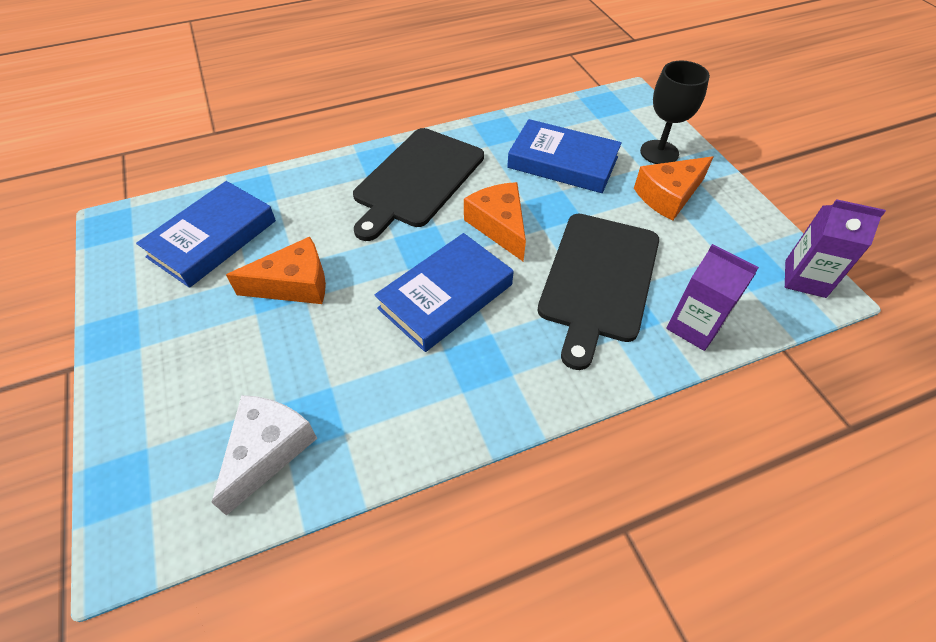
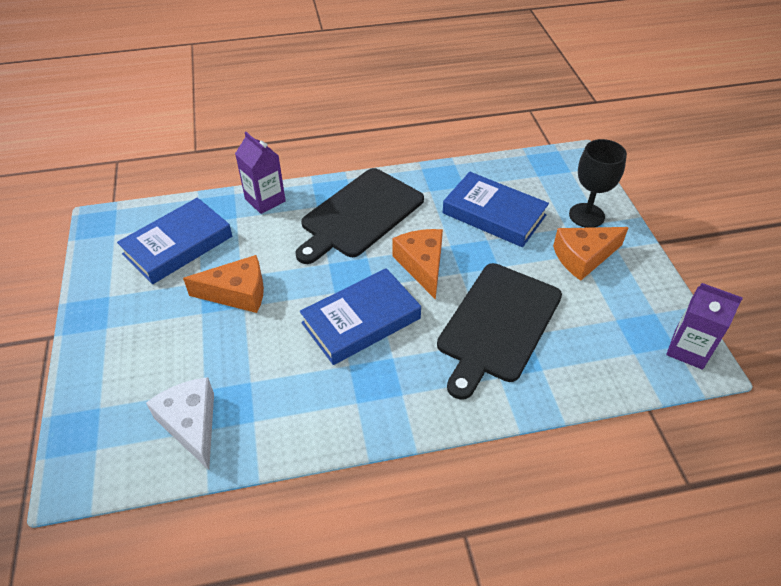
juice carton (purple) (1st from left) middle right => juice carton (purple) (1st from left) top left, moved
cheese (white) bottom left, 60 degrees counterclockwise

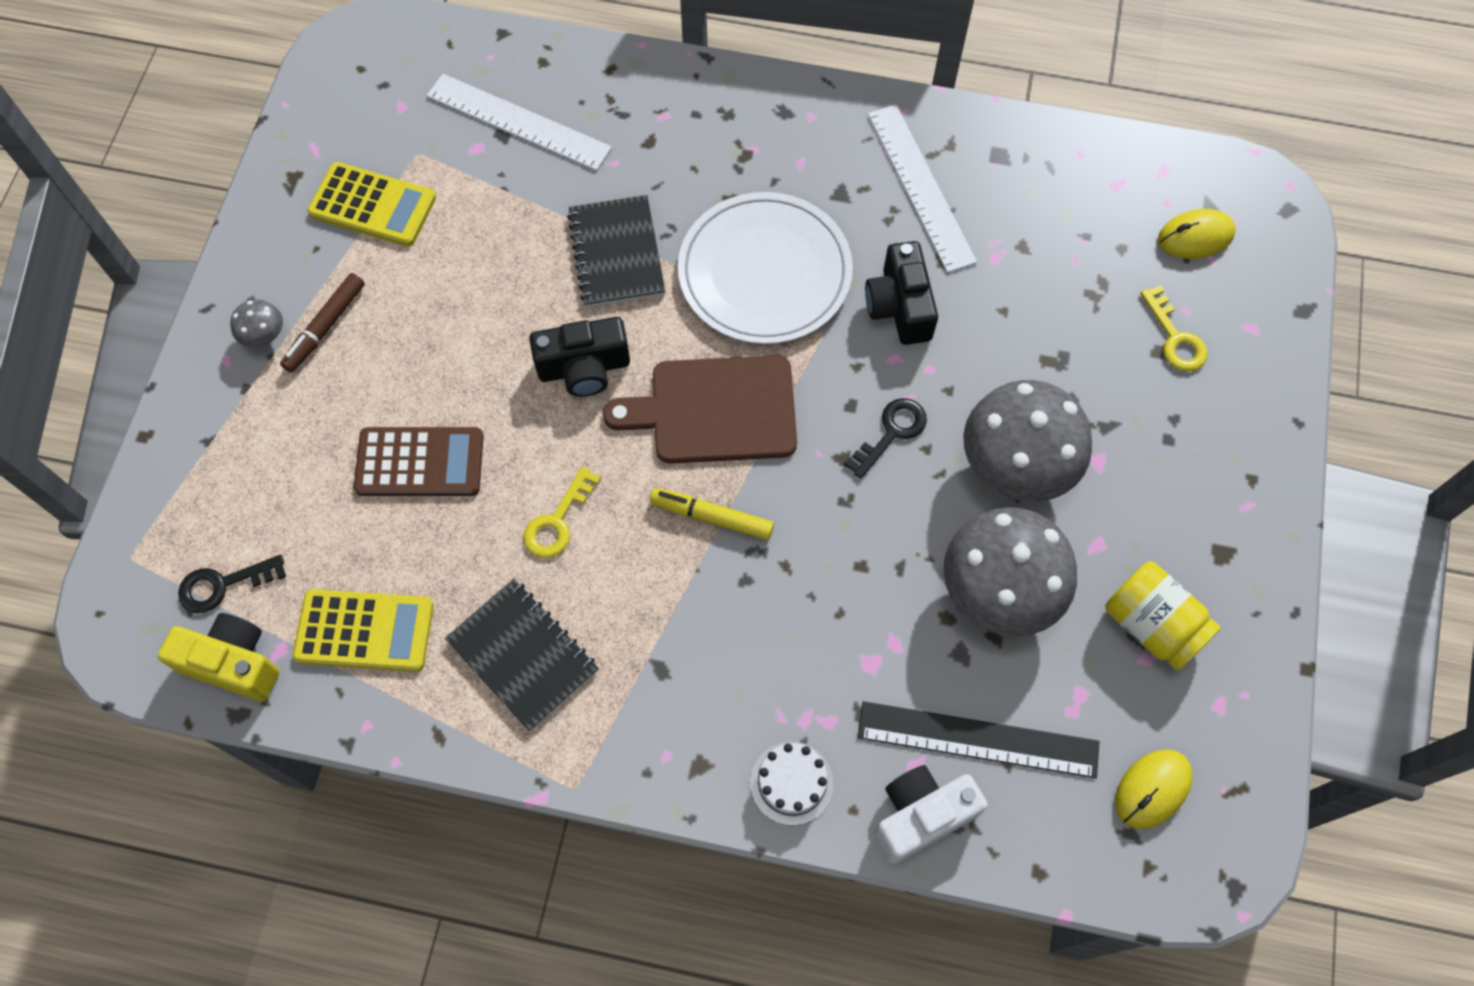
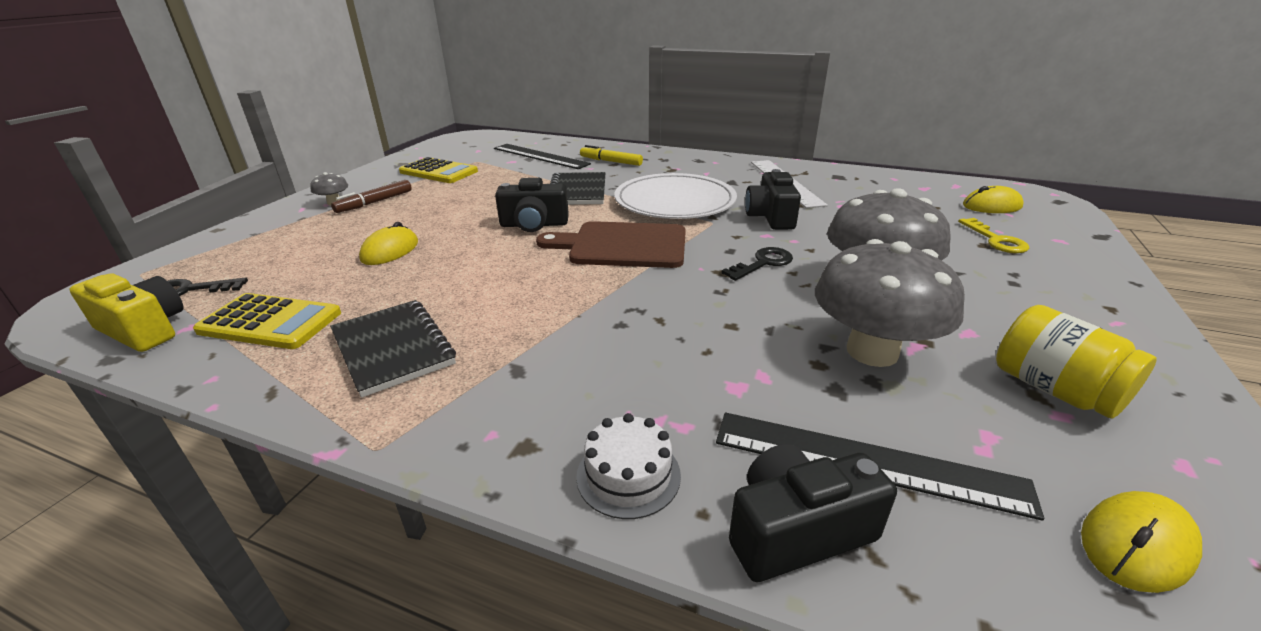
measuring stick (white) (1st from left) top centre => measuring stick (ebony) (1st from left) top centre
pocket calculator (brown) middle left => PC mouse (golden) (1st from left) middle left
door key (golden) (1st from left) centre => nothing
marker pen (golden) centre => marker pen (golden) top centre, moved
photo camera (white) bottom centre => photo camera (ebony) (3rd from left) bottom centre

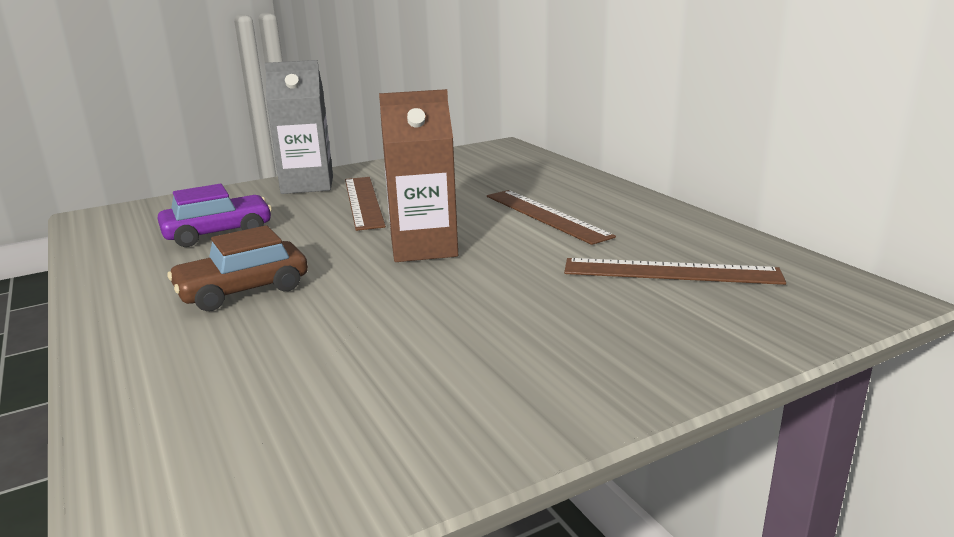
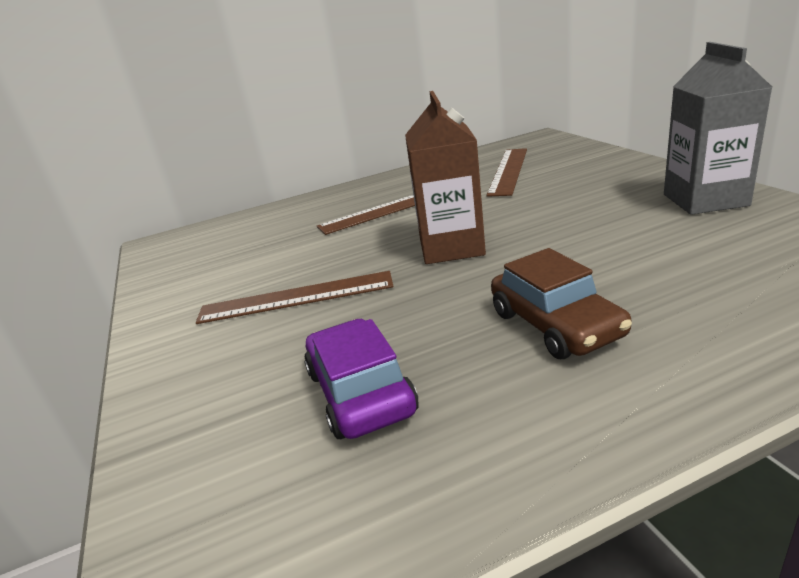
juice carton (gray) top left => juice carton (gray) top right, moved

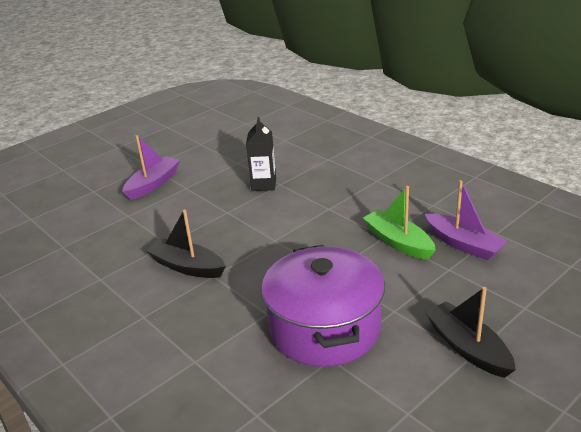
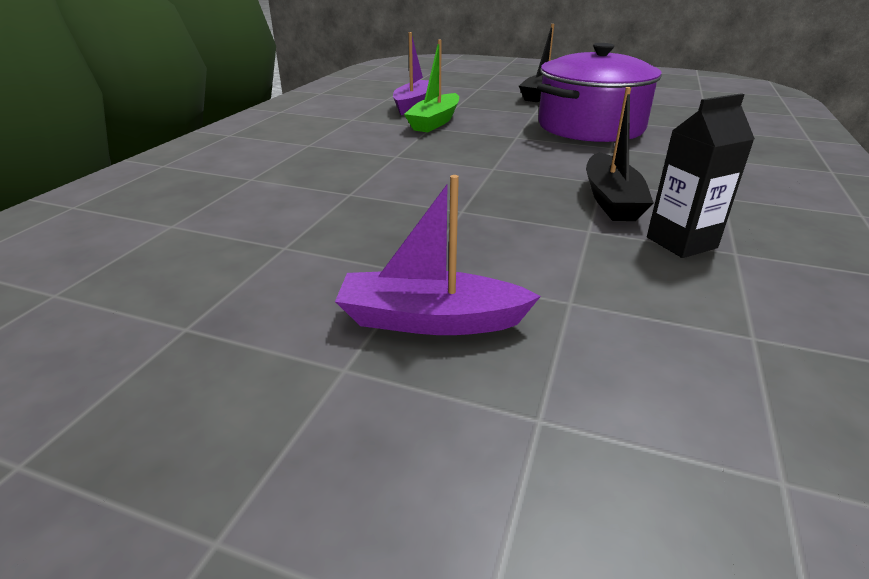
juice carton (ebony) centre => juice carton (ebony) top right, moved

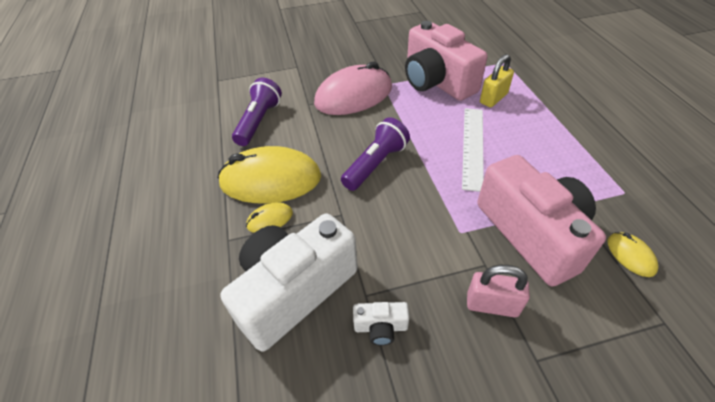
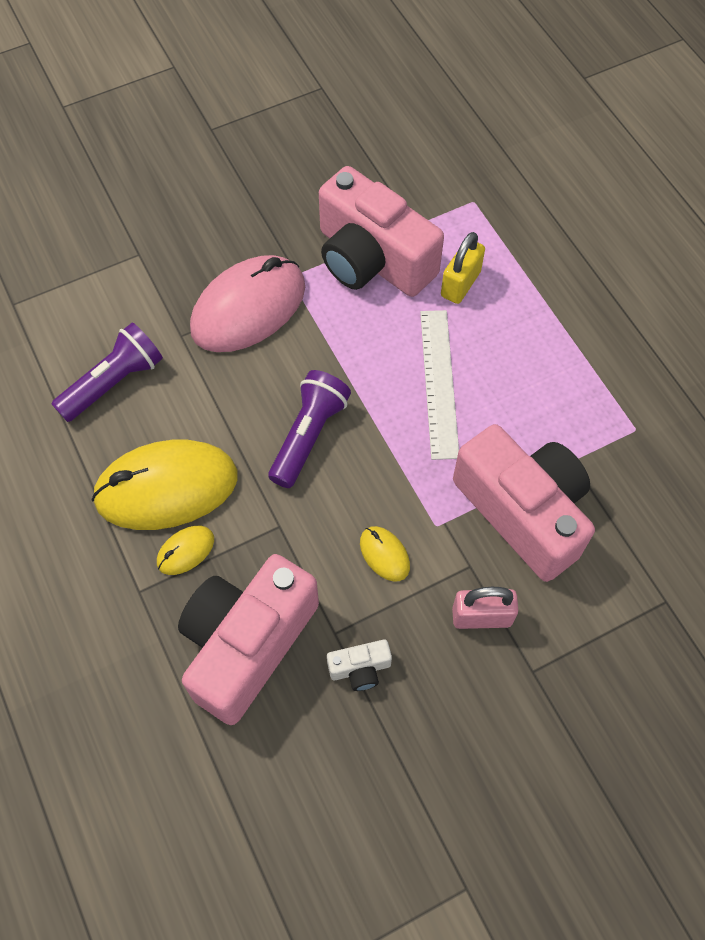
torch (purple) (1st from left) top centre => torch (purple) (1st from left) middle left, 45 degrees clockwise
photo camera (white) (1st from left) bottom centre => photo camera (pink) (1st from left) bottom centre
PC mouse (golden) (3rd from left) middle right => PC mouse (golden) (3rd from left) centre, moved

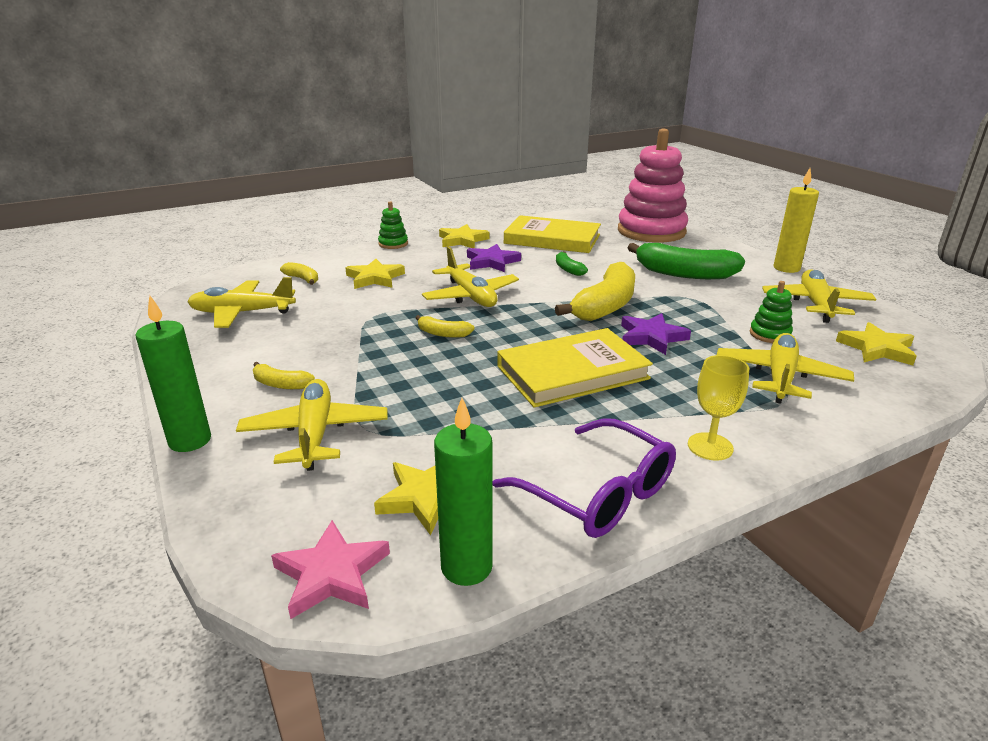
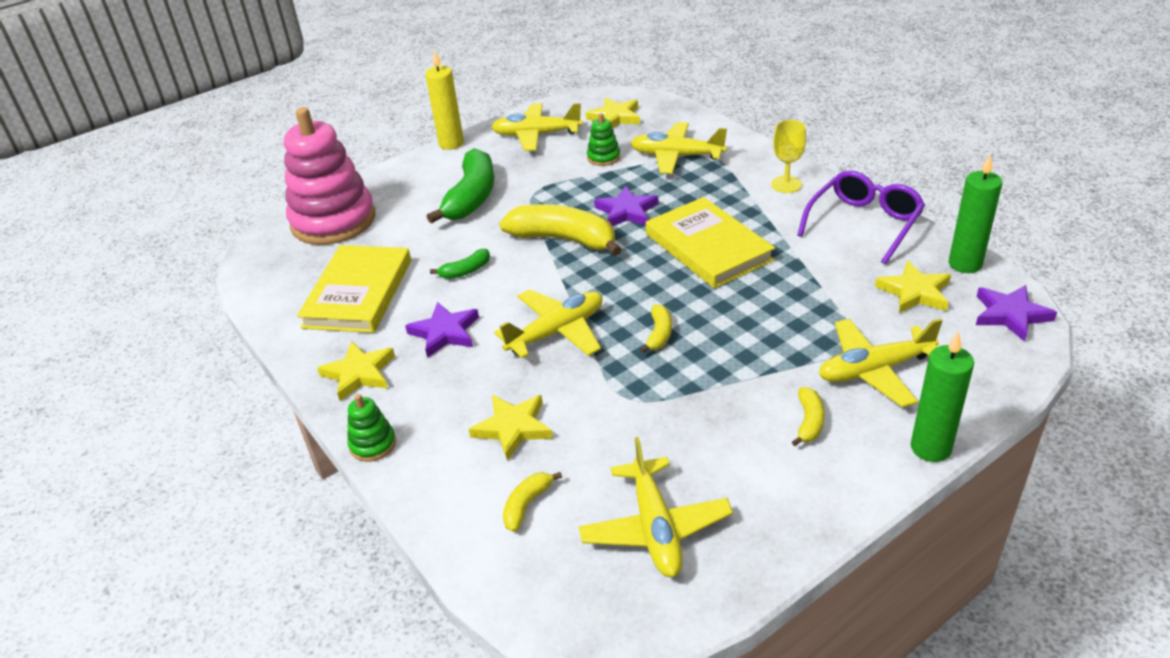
five-pointed star (pink) bottom centre => five-pointed star (purple) (3rd from left) middle right

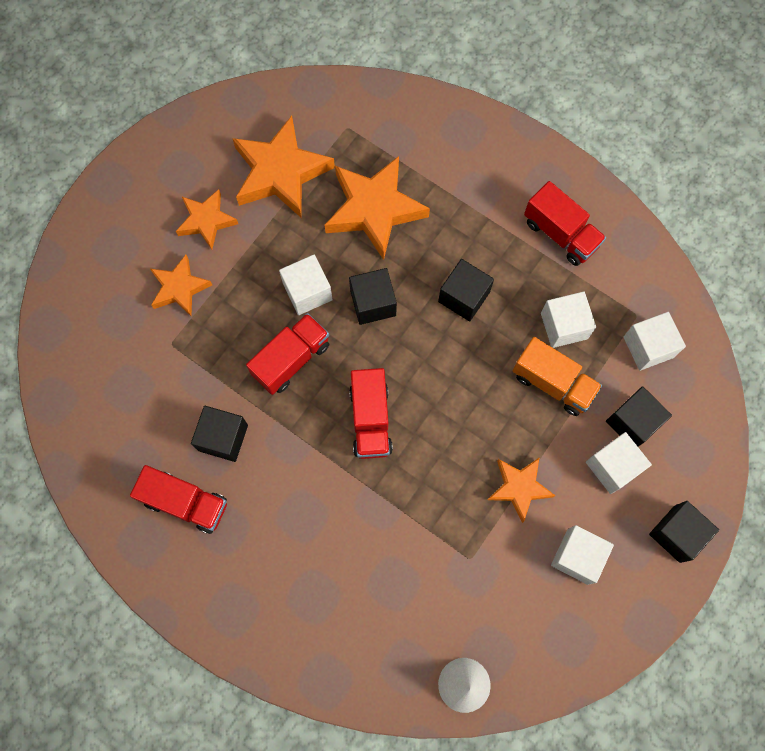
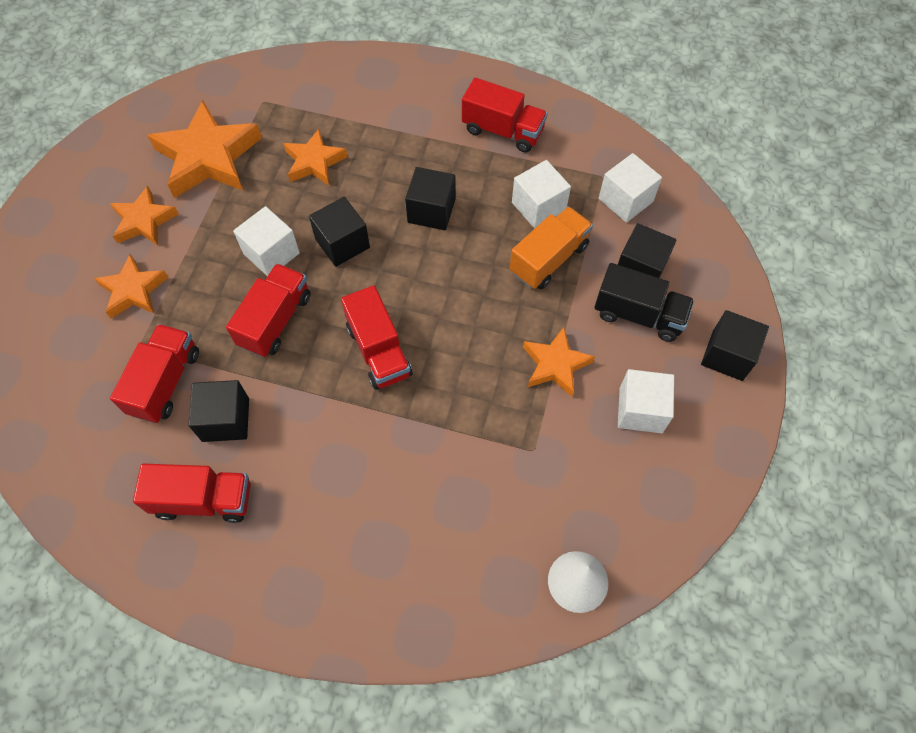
five-pointed star (orange) (4th from left) top centre, x0.58
truck (orange) middle right => truck (orange) centre, 60 degrees counterclockwise
solid cube (white) (4th from left) middle right => truck (ebony) middle right
nothing => truck (red) (1st from left) middle left

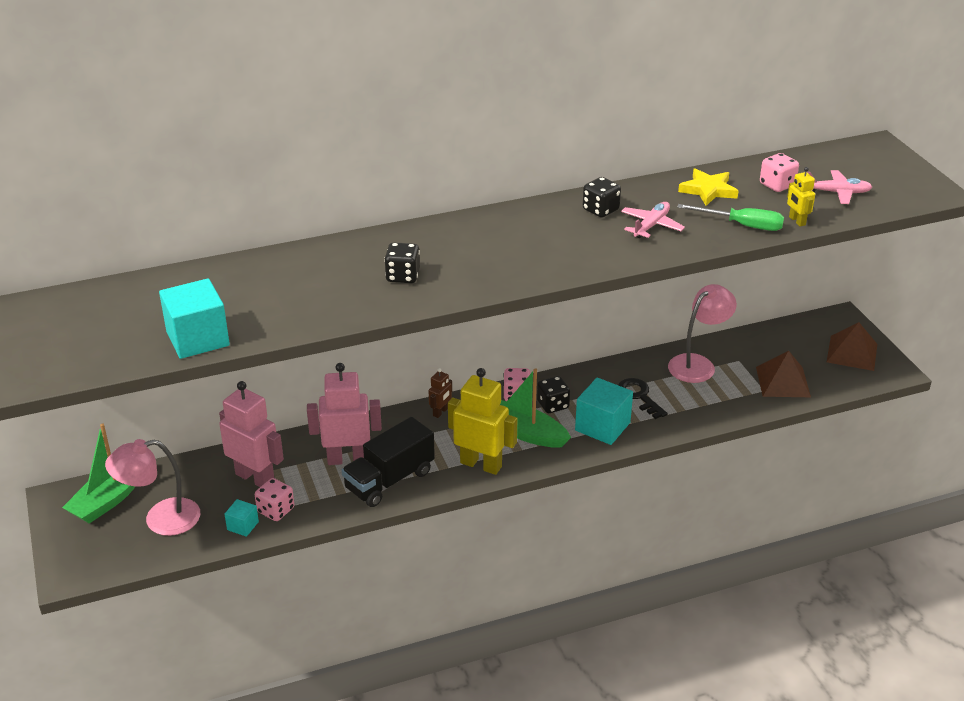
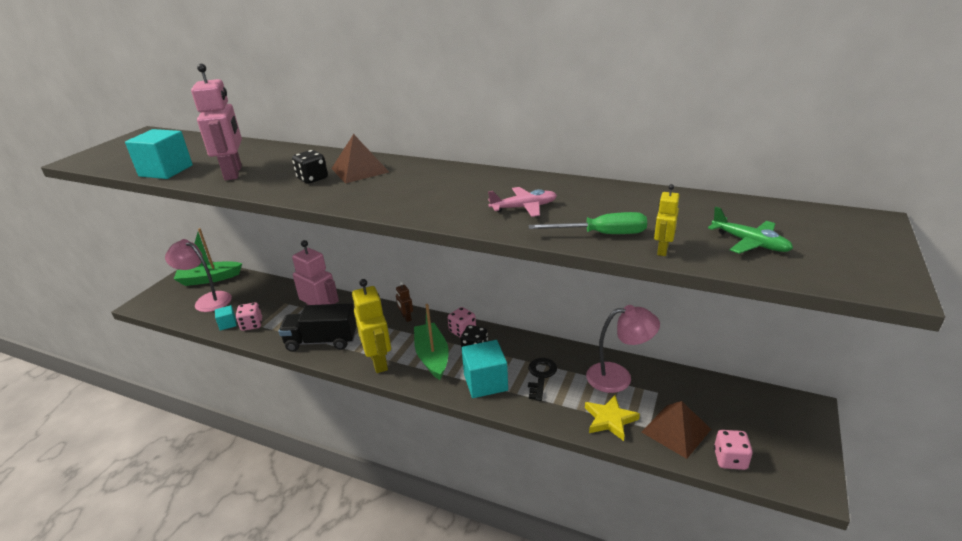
die (pink) (3rd from left) top right => die (pink) (3rd from left) bottom right, moved
five-pointed star (golden) top right => five-pointed star (golden) bottom centre, moved
plane (pink) (2nd from left) top right => plane (emerald) middle right
die (ebony) (3rd from left) top centre => nothing
screwdriver (emerald) top right => screwdriver (emerald) centre, 60 degrees counterclockwise
pyramid shape (brown) (2nd from left in the first image) middle right => pyramid shape (brown) (1st from left) top centre, moved
robot figure (brown) centre, 75 degrees clockwise
robot figure (pink) (1st from left) middle left => robot figure (pink) (1st from left) top left, moved

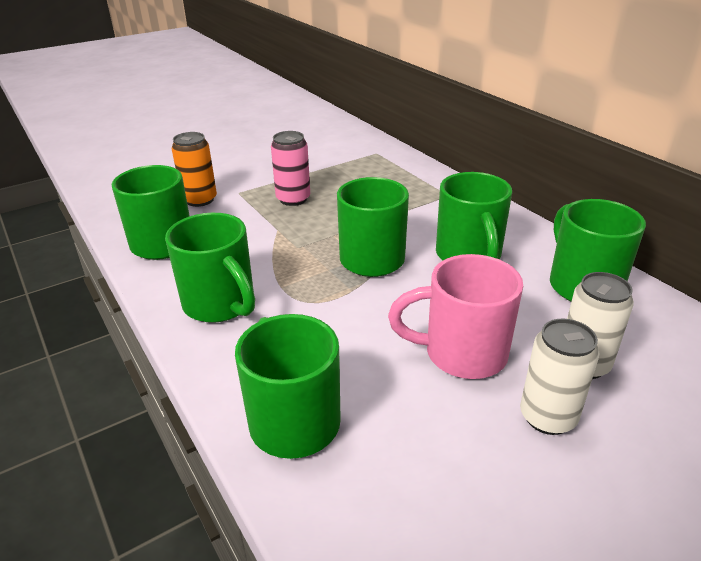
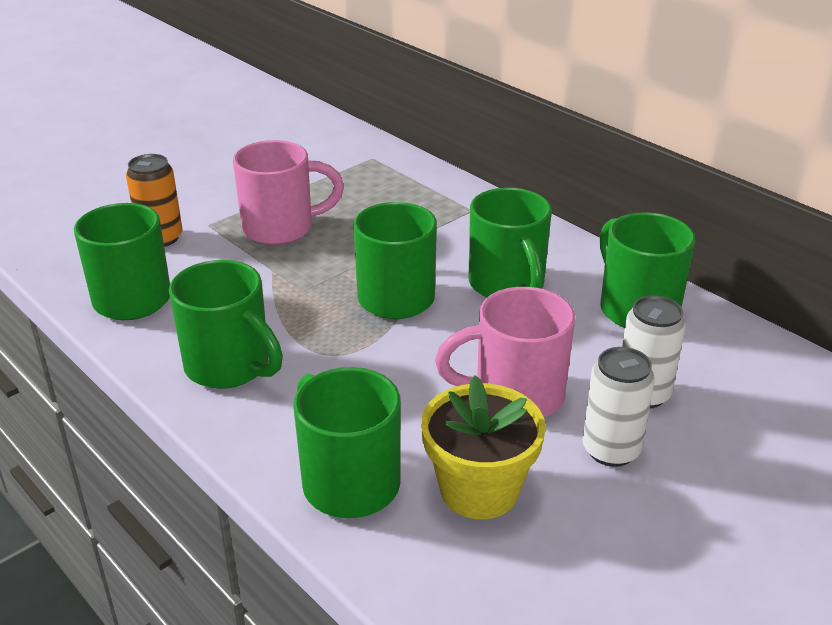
tin (pink) top centre => coffee mug (pink) (1st from left) top centre
nothing => flower pot (golden) bottom centre

